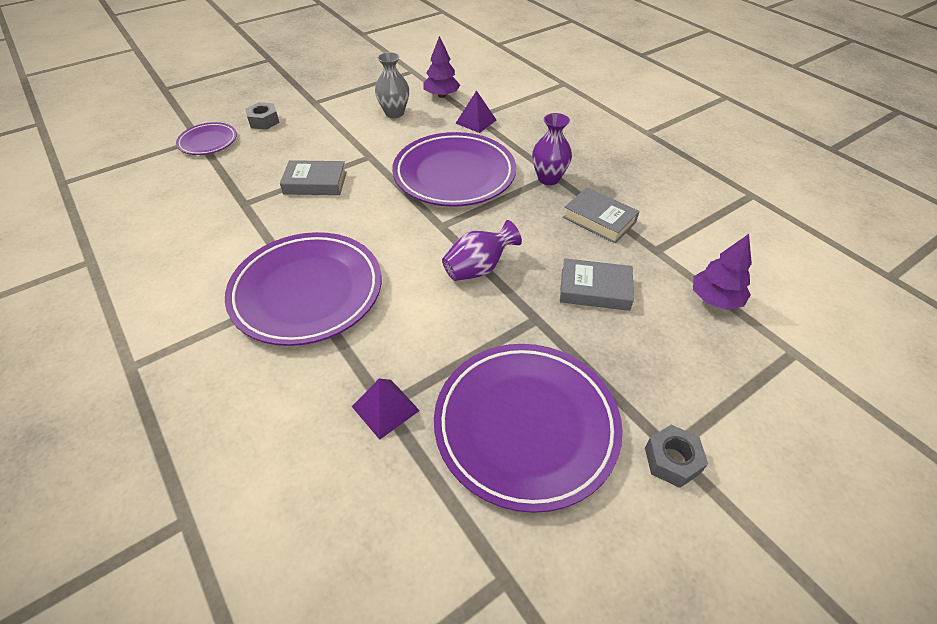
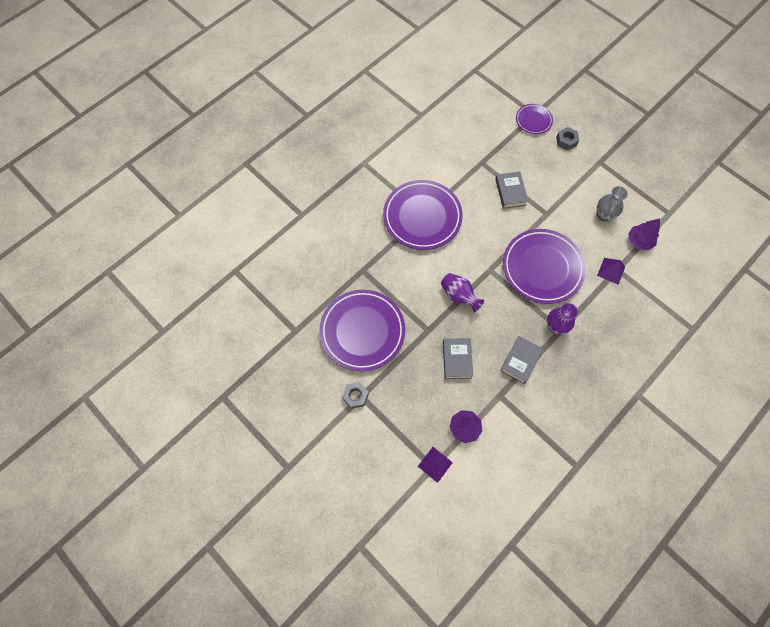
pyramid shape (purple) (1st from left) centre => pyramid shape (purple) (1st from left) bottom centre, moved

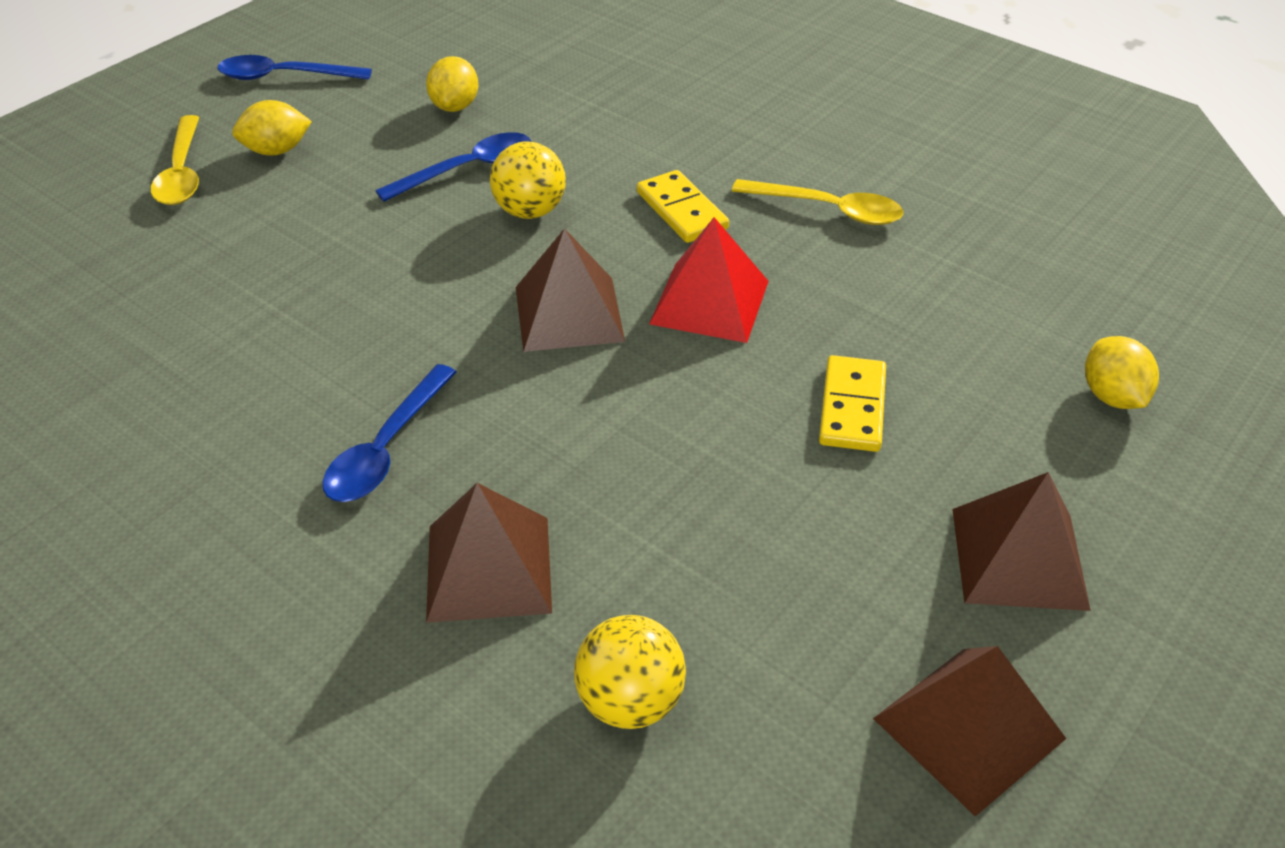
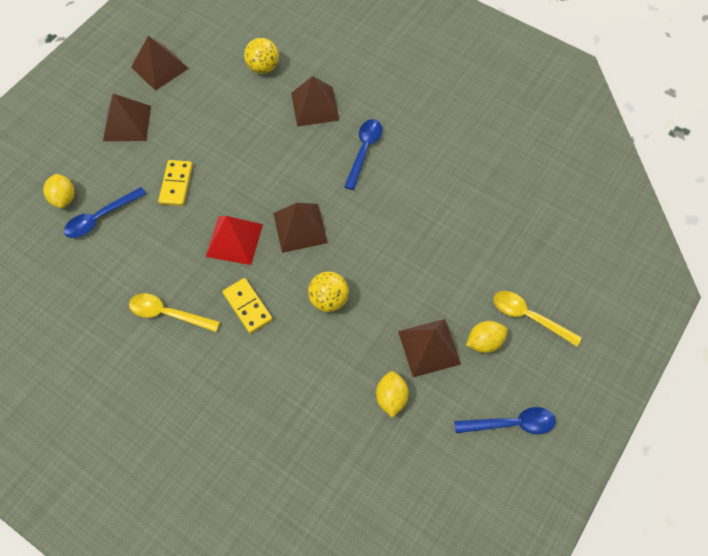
spoon (golden) (1st from left in the first image) top left => spoon (golden) (2nd from left) middle right, 45 degrees counterclockwise
spoon (royal blue) (3rd from left in the first image) top centre => spoon (royal blue) (1st from left) middle left, moved
nothing => pyramid shape (brown) (5th from left) centre

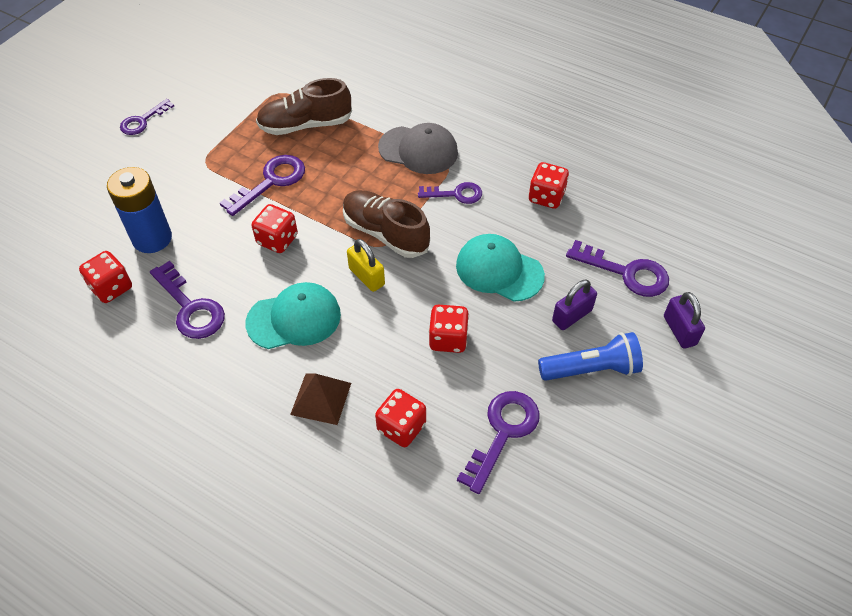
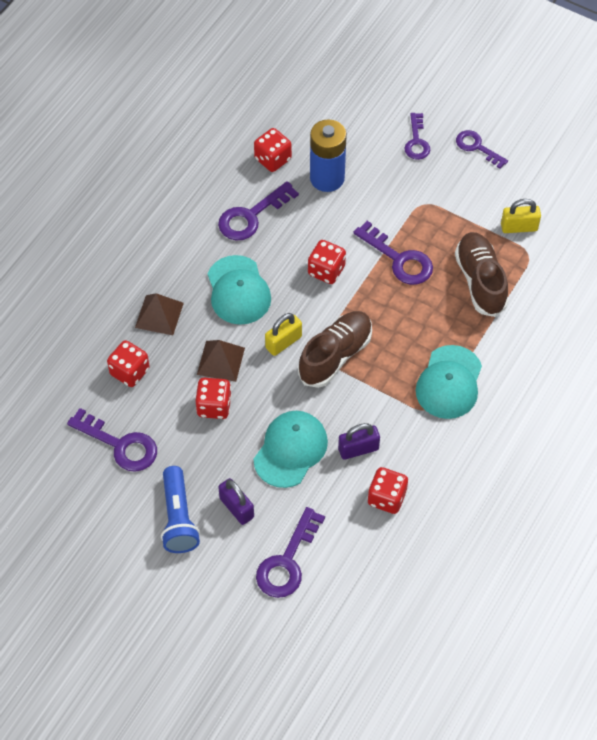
peaked cap (gray) top centre => peaked cap (aqua) (3rd from left) middle right
door key (purple) (4th from left in the first image) top centre => door key (purple) (5th from left) top right, moved
small lock (purple) (2nd from left) middle right => small lock (purple) (2nd from left) centre, moved
nothing => small lock (golden) (2nd from left) top right
nothing => pyramid shape (brown) (2nd from left) centre

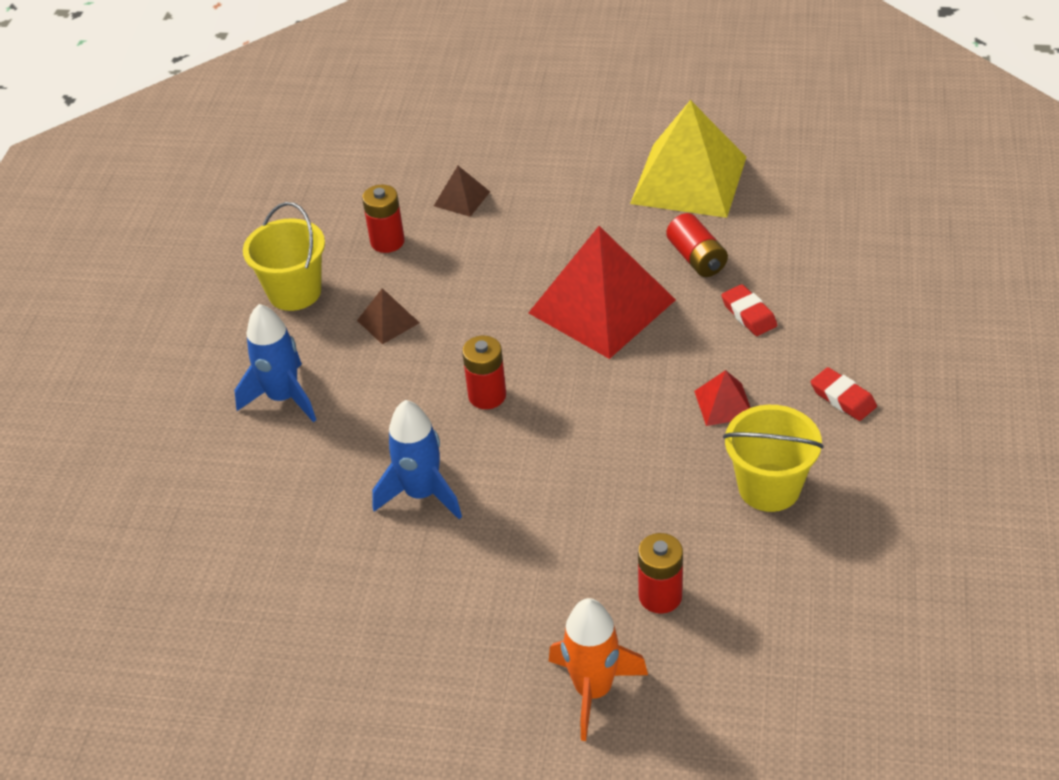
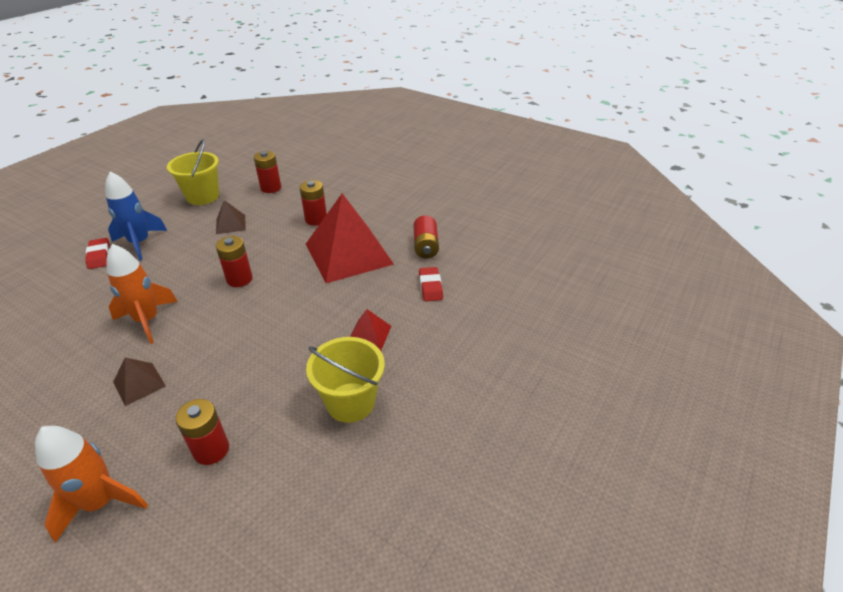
pyramid shape (golden) top centre => nothing
pyramid shape (brown) (2nd from left in the first image) top centre => pyramid shape (brown) (1st from left) middle left, moved
gum eraser (red) (2nd from left in the first image) middle right => gum eraser (red) (1st from left) middle left, moved
toy rocket (royal blue) (2nd from left) centre => toy rocket (orange) (2nd from left) middle left
nothing => power cell (red) (4th from left) centre

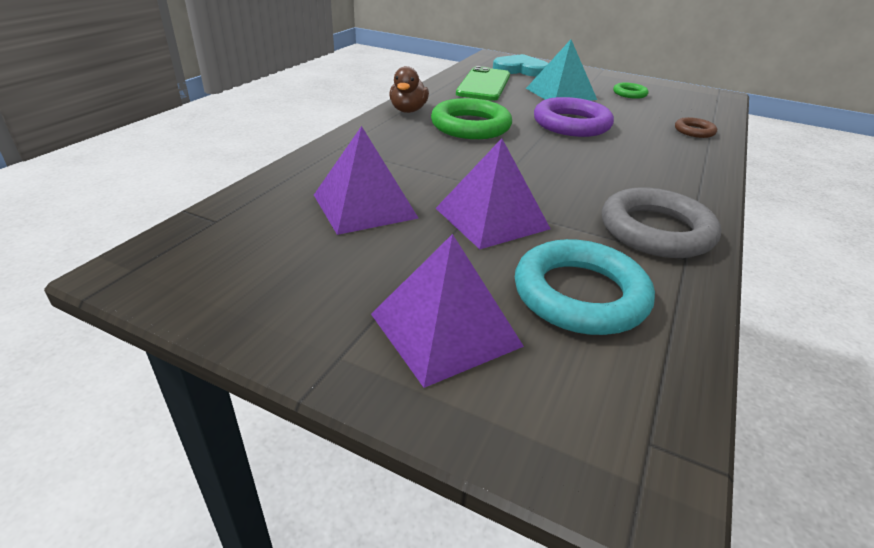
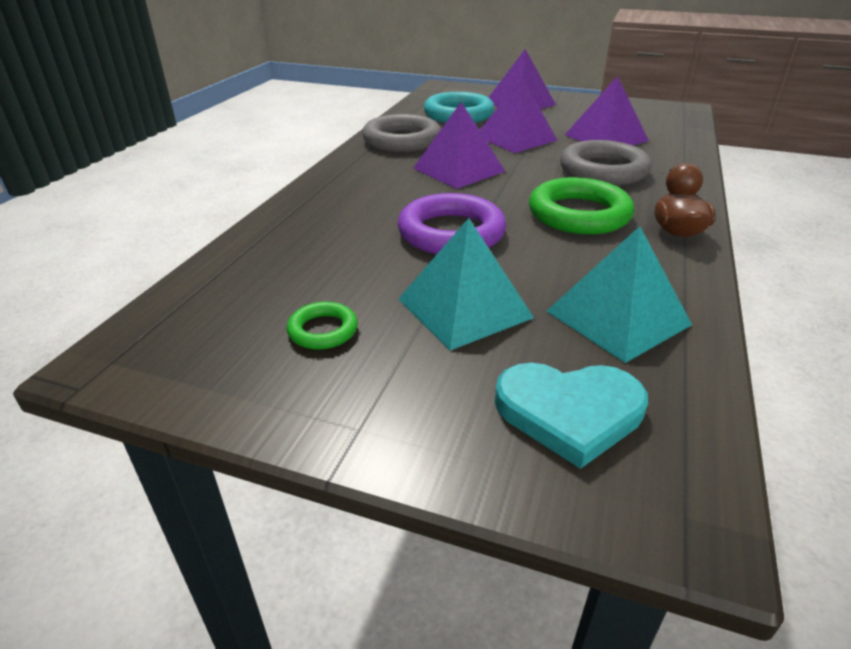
mobile phone (emerald) top centre => pyramid shape (aqua) (2nd from left) middle right
torus (brown) top right => nothing
nothing => pyramid shape (purple) (1st from left) top centre
nothing => torus (gray) (2nd from left) top right

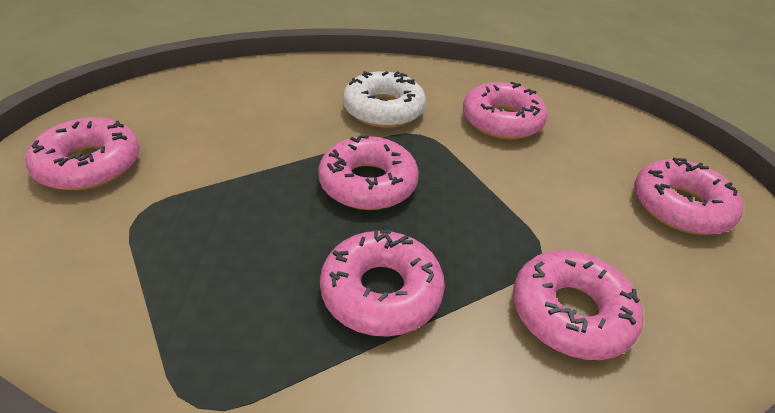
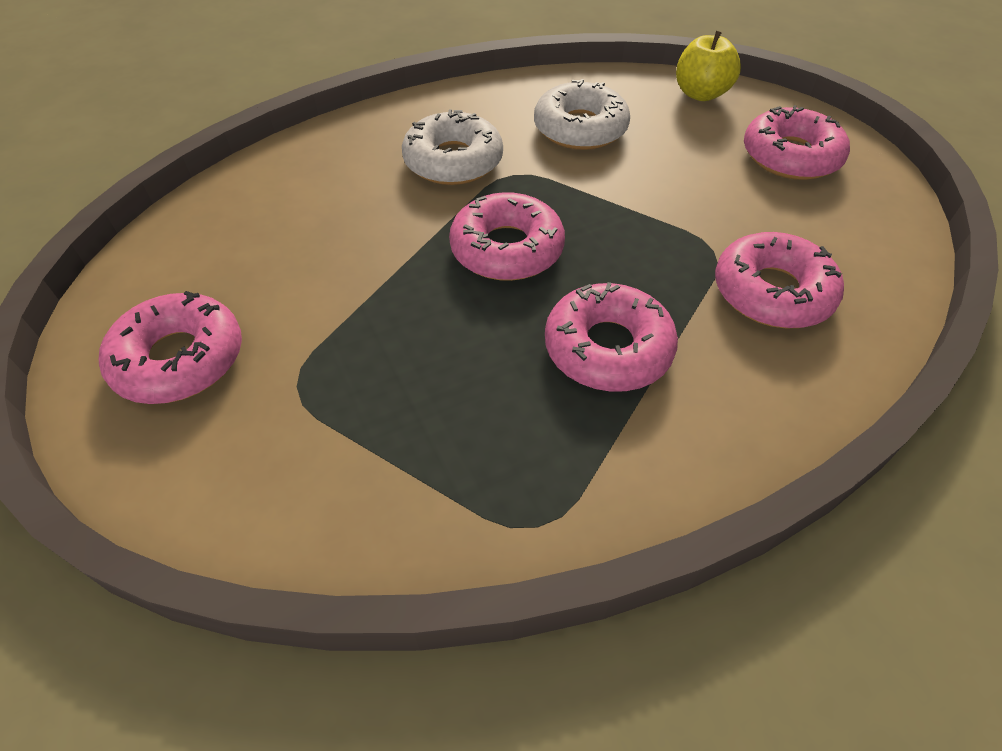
donut (pink) (4th from left) top centre => donut (white) (2nd from left) top centre
nothing => apple (golden) top right

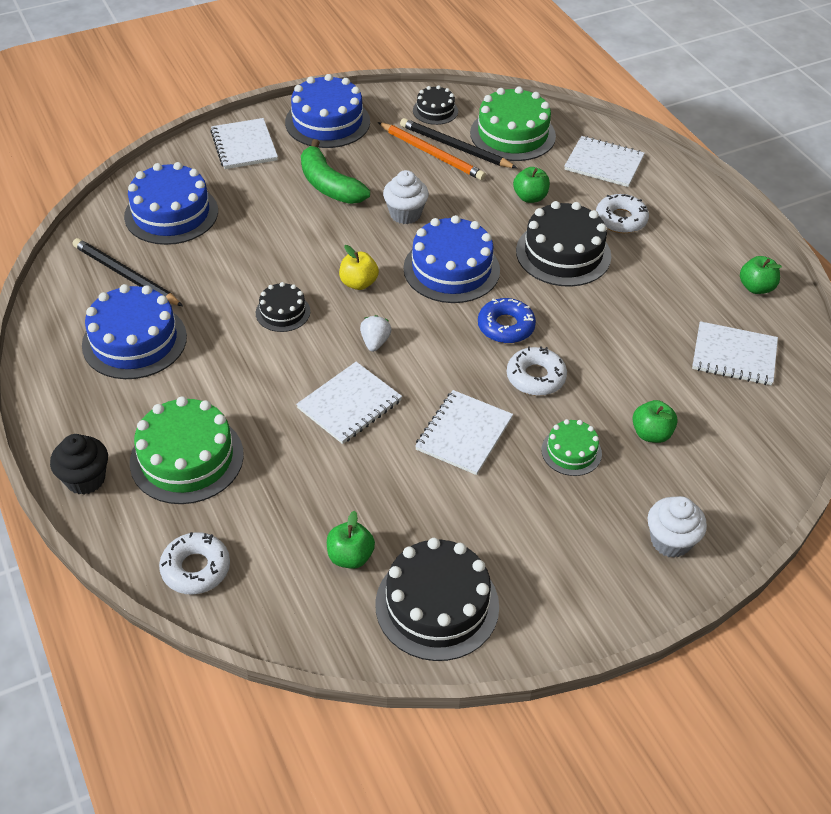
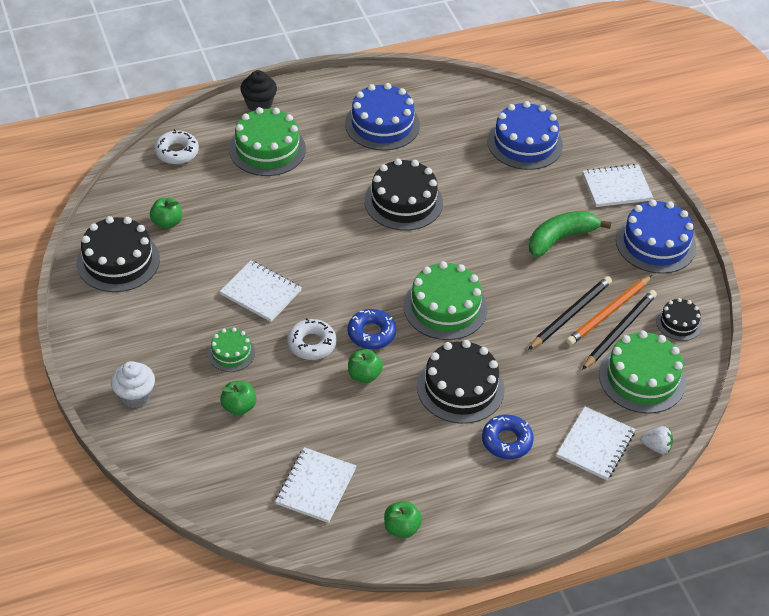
apple (emerald) (2nd from left in the first image) top centre => apple (emerald) (3rd from left) centre, moved
fairy cake (white) (1st from left) top centre => nothing
donut (white) (3rd from left) top right => donut (royal blue) (2nd from left) bottom centre
cake (royal blue) (4th from left) top centre => cake (emerald) (3rd from left) centre
wooden pencil (ebony) (1st from left) middle left => wooden pencil (ebony) (1st from left) middle right, moved
apple (golden) top centre => nothing
cake (ebony) (1st from left in the first image) centre => cake (ebony) (2nd from left) top centre, x1.84
berry (white) centre => berry (white) bottom right, moved
exercise book (white) (2nd from left) centre => nothing

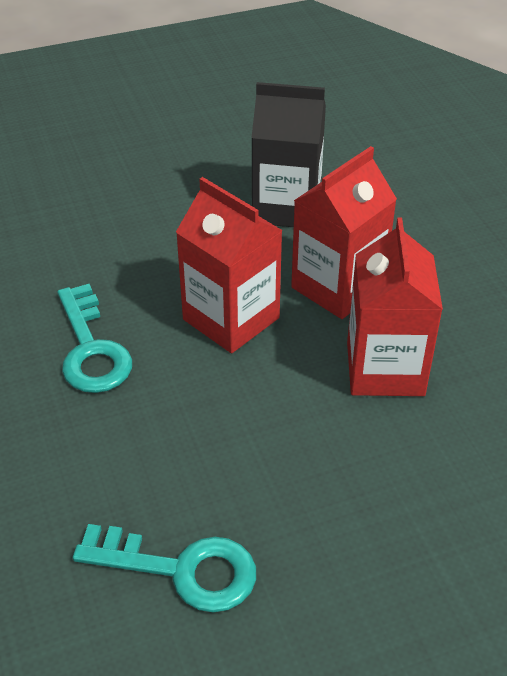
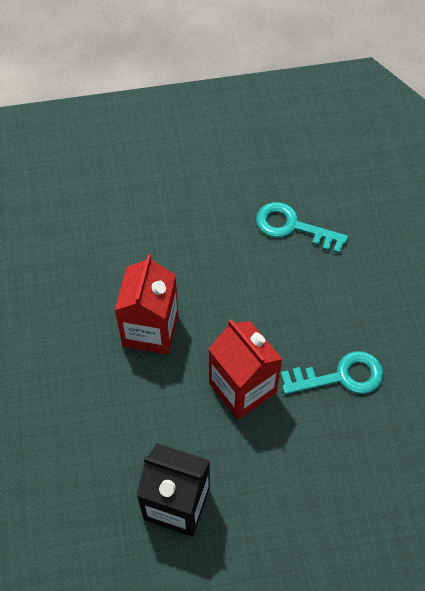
juice carton (red) (2nd from left) middle right => nothing
door key (aqua) (1st from left in the first image) middle left => door key (aqua) (2nd from left) middle right, 90 degrees clockwise

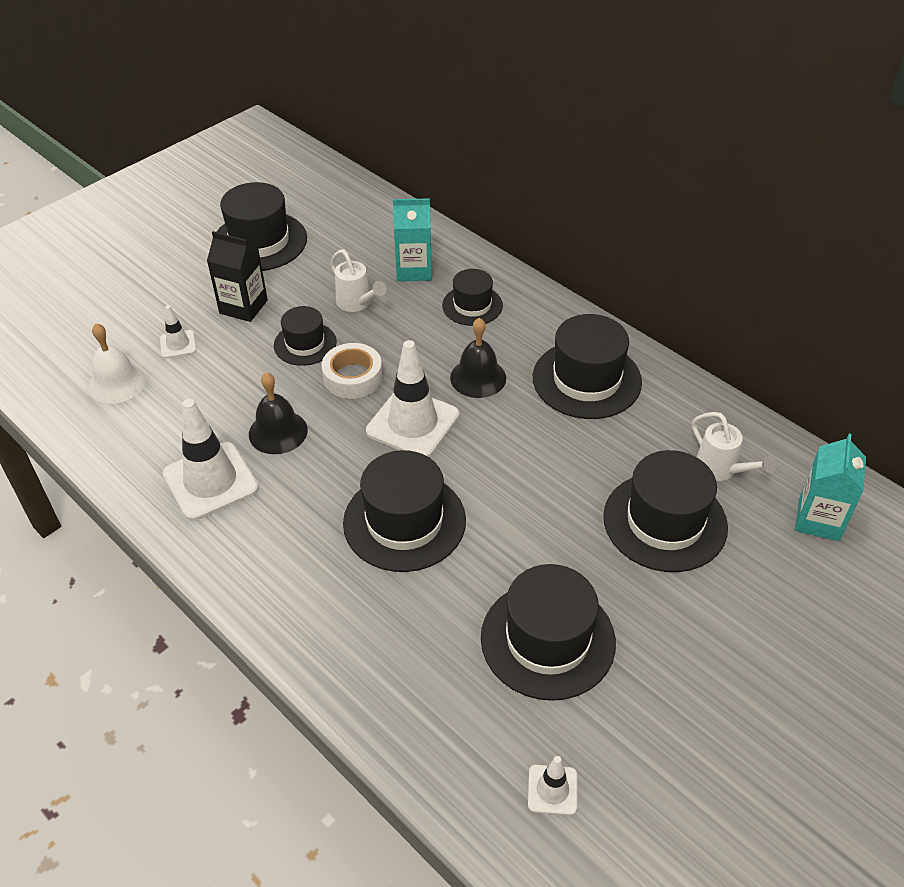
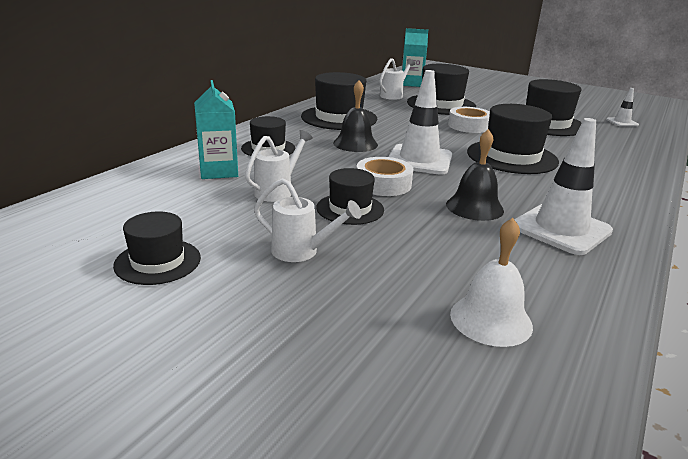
top hat (ebony) (1st from left) top left => top hat (ebony) (1st from left) middle left, x0.60
juice carton (ebony) top left => watering can (white) (2nd from left) centre
road cone (white) (1st from left) middle left => nothing
nothing => tape (white) (2nd from left) top right

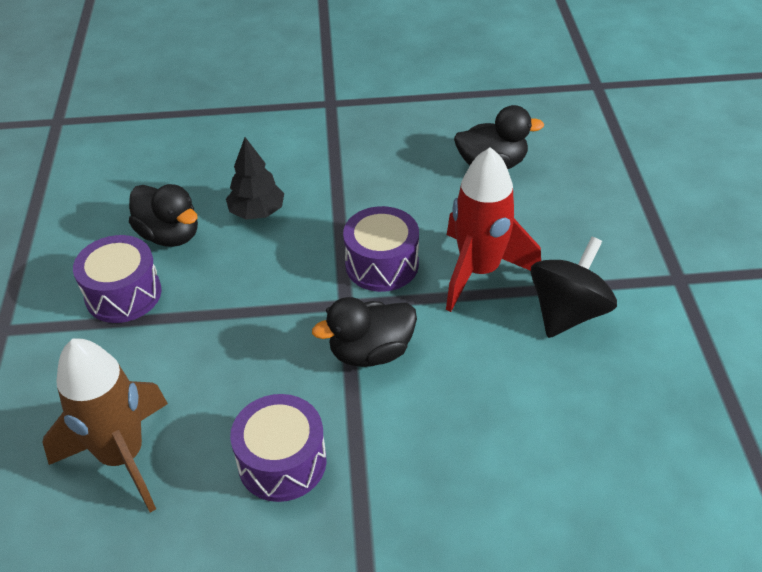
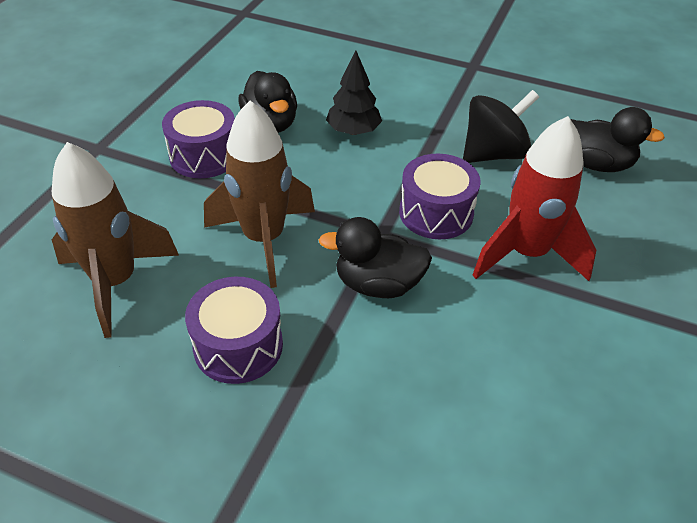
whirligig (ebony) middle right => whirligig (ebony) top right, moved
nothing => toy rocket (brown) (2nd from left) centre

